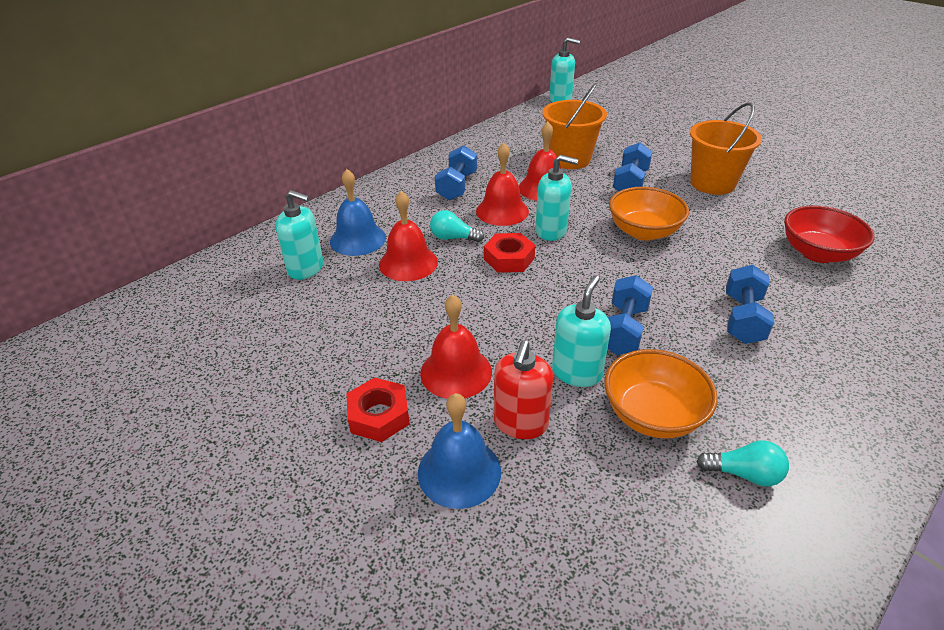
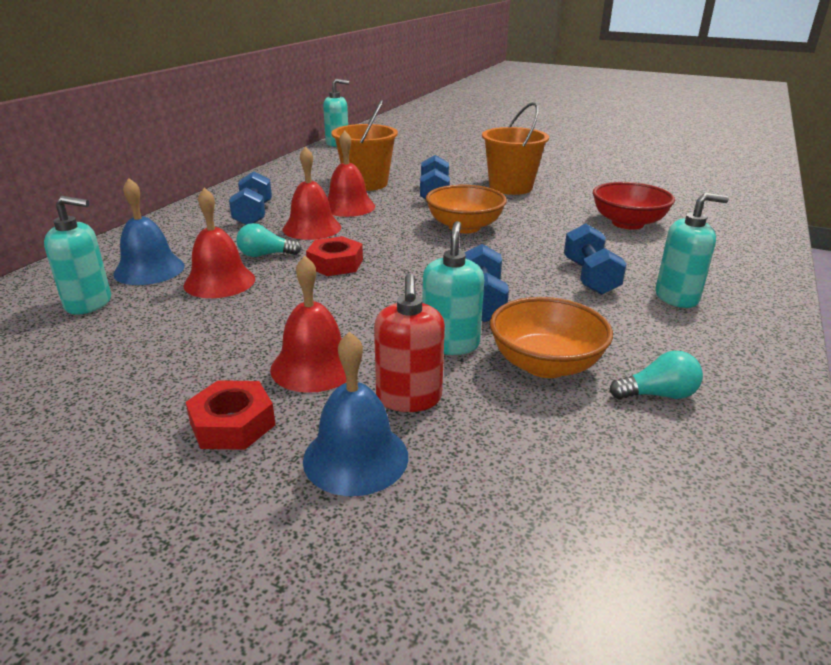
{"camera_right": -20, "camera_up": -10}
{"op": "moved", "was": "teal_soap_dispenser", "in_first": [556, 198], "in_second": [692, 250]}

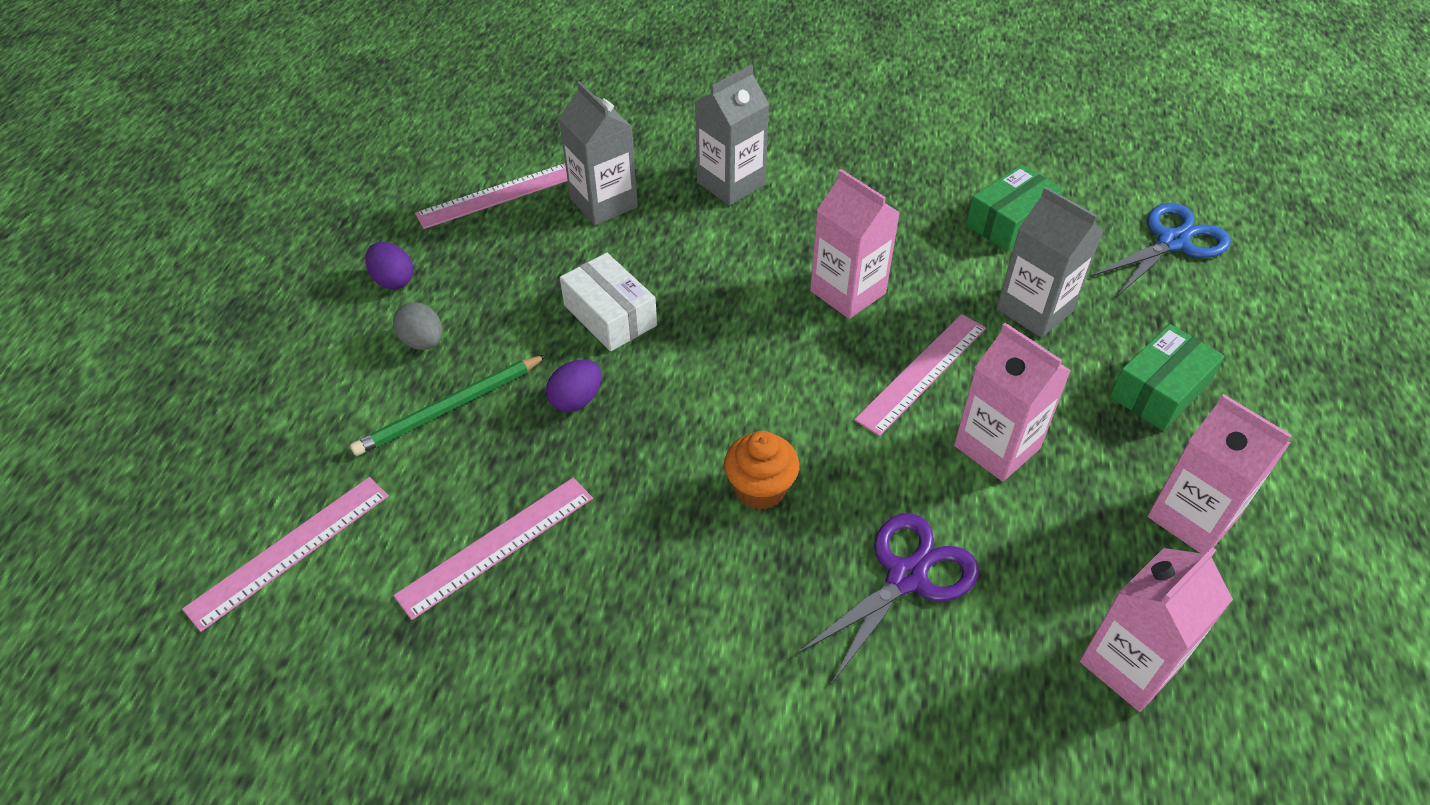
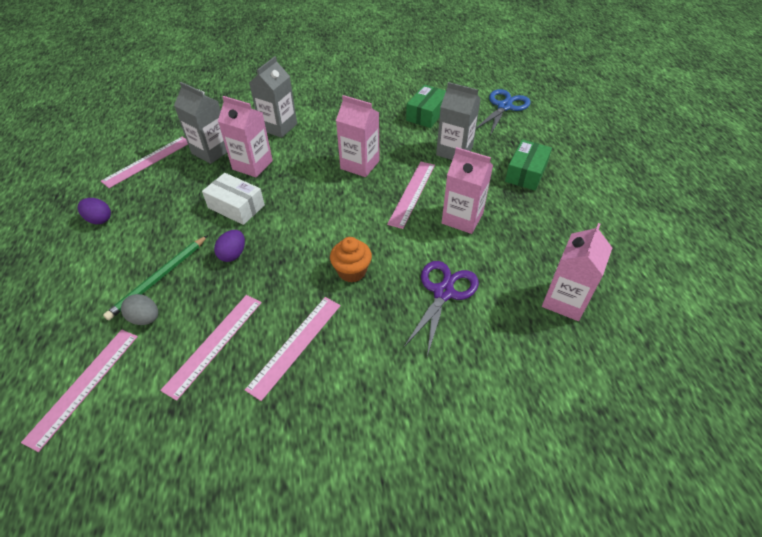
{"camera_right": -20, "camera_up": 0}
{"op": "added", "now": "pink_ruler", "in_second": [293, 349]}
{"op": "moved", "was": "gray_egg", "in_first": [417, 326], "in_second": [139, 309]}
{"op": "moved", "was": "pink_carton", "in_first": [1219, 474], "in_second": [245, 136]}

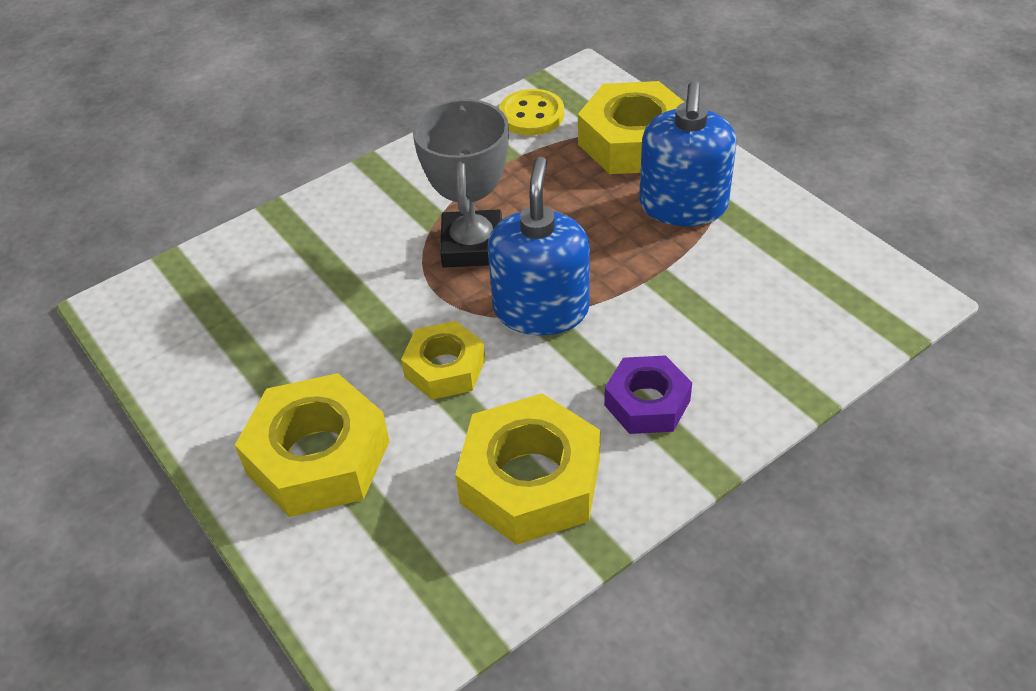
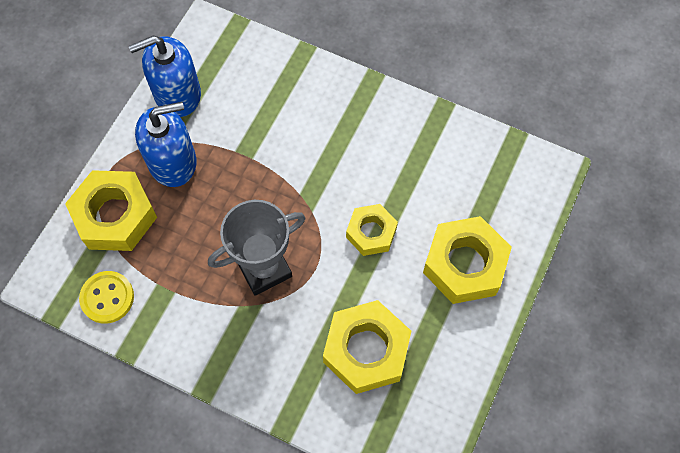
{"camera_right": -120, "camera_up": 20}
{"op": "removed", "was": "royal_purple_hex_nut", "in_first": [648, 394]}
{"op": "moved", "was": "bright_yellow_hex_nut", "in_first": [527, 469], "in_second": [367, 347]}
{"op": "moved", "was": "royal_blue_soap_dispenser", "in_first": [539, 246], "in_second": [165, 76]}

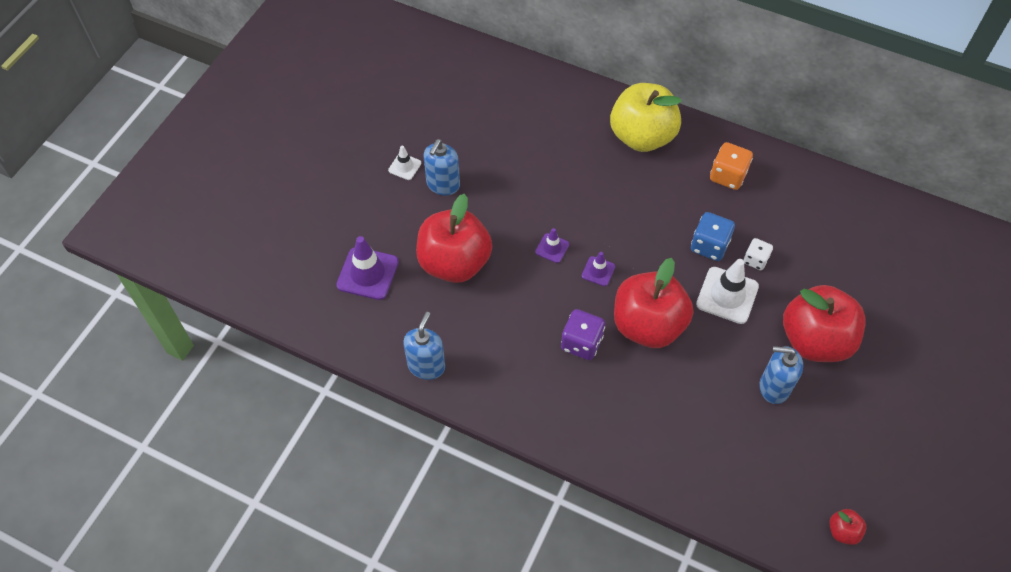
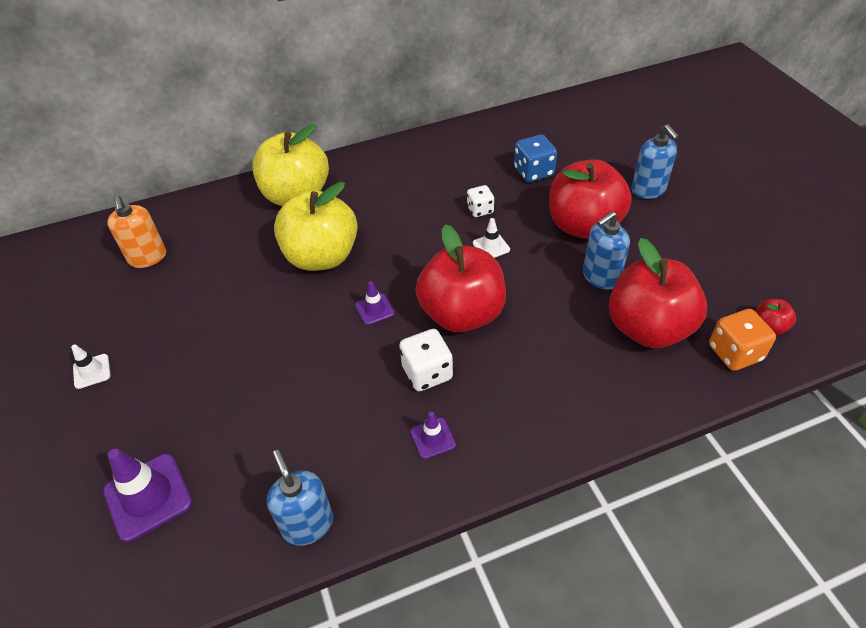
{"camera_right": -45, "camera_up": -10}
{"op": "added", "now": "orange-coloured_soap_dispenser", "in_second": [136, 231]}
{"op": "added", "now": "bright_yellow_apple", "in_second": [316, 226]}
{"op": "moved", "was": "crimson_apple", "in_first": [454, 238], "in_second": [658, 293]}
{"op": "moved", "was": "royal_blue_soap_dispenser", "in_first": [442, 167], "in_second": [655, 161]}
{"op": "moved", "was": "royal_purple_safety_cone", "in_first": [552, 245], "in_second": [433, 435]}
{"op": "moved", "was": "royal_blue_die", "in_first": [713, 236], "in_second": [535, 158]}
{"op": "moved", "was": "orange-coloured_die", "in_first": [731, 166], "in_second": [742, 340]}
{"op": "recoloured", "was": "royal_purple_die", "now": "white_die", "in_first": [583, 334], "in_second": [426, 360]}
{"op": "resized", "was": "white_safety_cone", "in_first": [727, 291], "in_second": [491, 238], "ratio": 0.54}

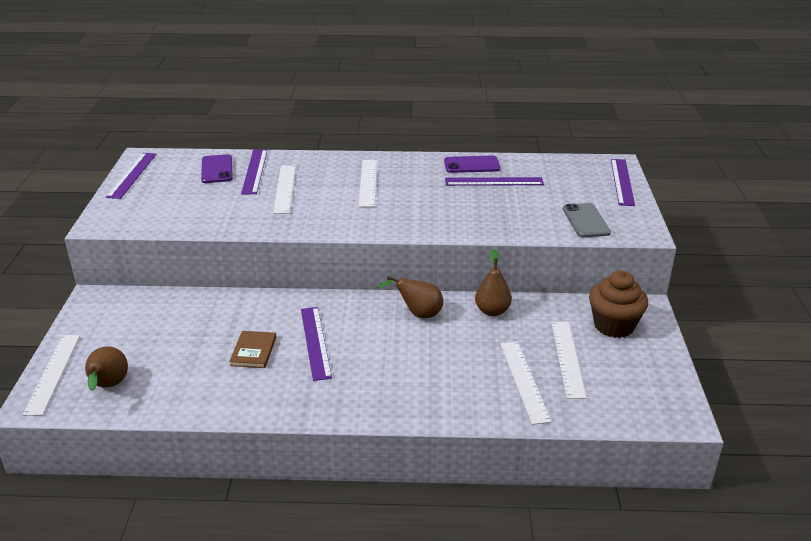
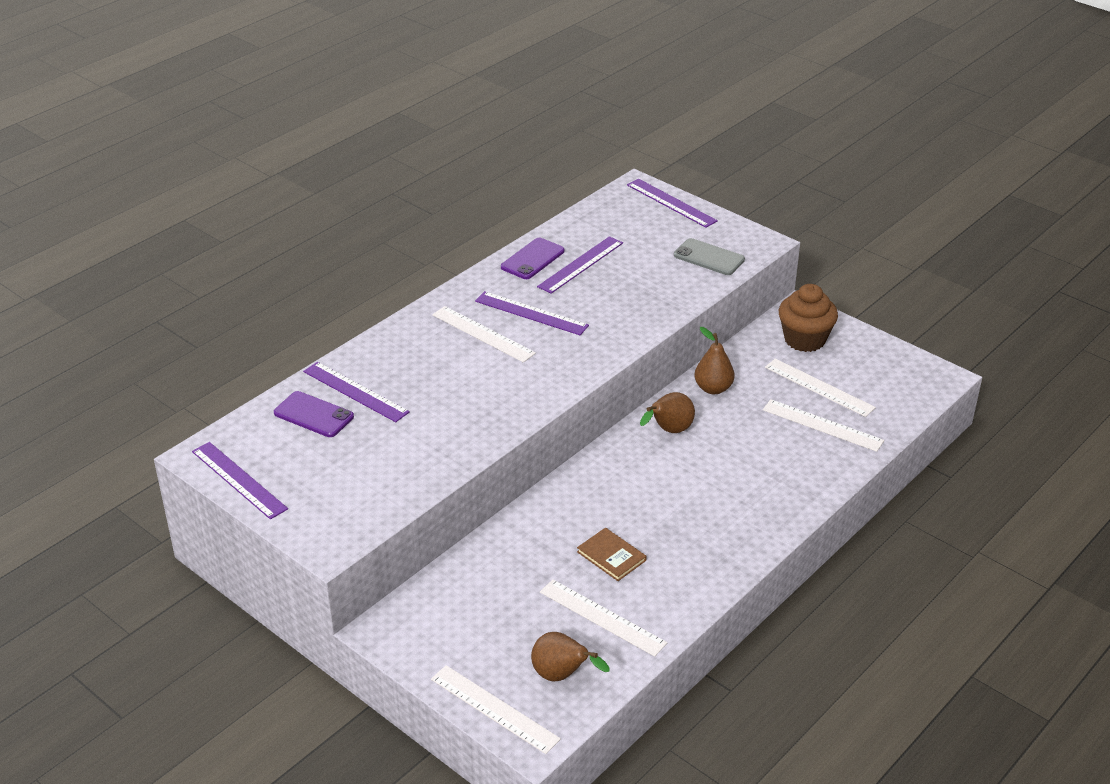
{"camera_right": -50, "camera_up": 5}
{"op": "moved", "was": "white_ruler", "in_first": [284, 189], "in_second": [603, 618]}
{"op": "moved", "was": "royal_purple_ruler", "in_first": [316, 344], "in_second": [532, 313]}

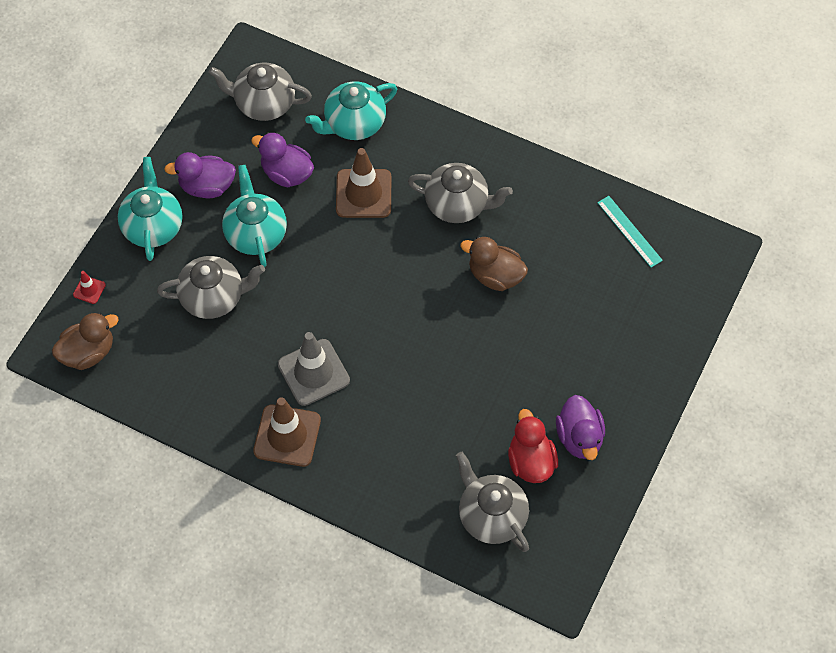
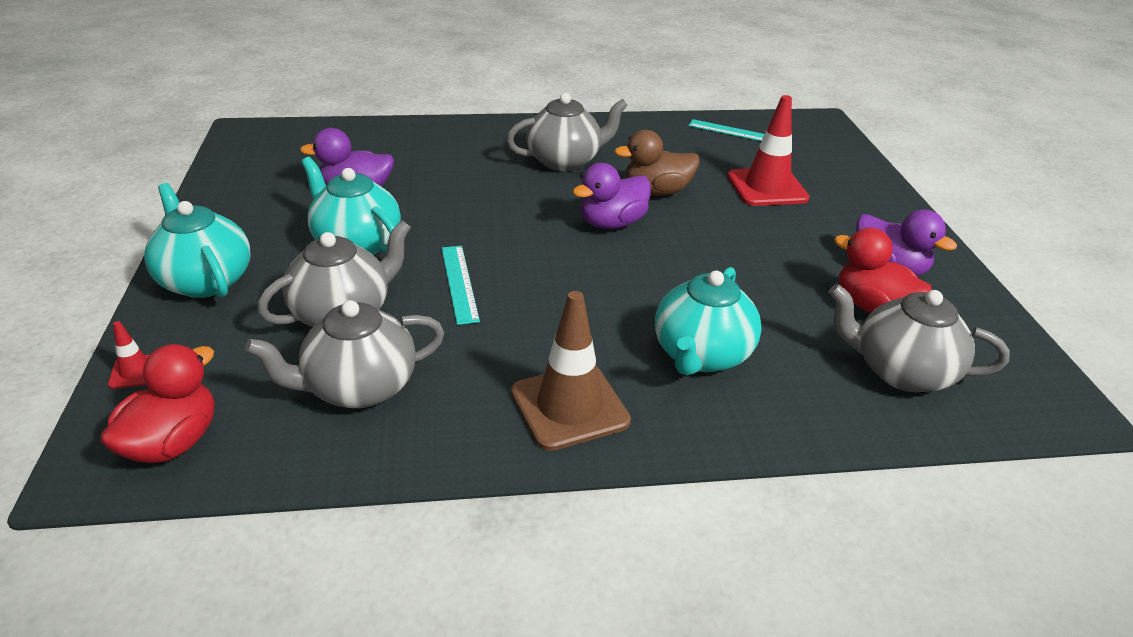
{"camera_right": -35, "camera_up": -25}
{"op": "removed", "was": "gray_safety_cone", "in_first": [314, 369]}
{"op": "removed", "was": "russet_safety_cone", "in_first": [363, 183]}
{"op": "added", "now": "teal_ruler", "in_second": [461, 285]}
{"op": "added", "now": "crimson_safety_cone", "in_second": [768, 150]}
{"op": "moved", "was": "royal_purple_duck", "in_first": [200, 175], "in_second": [612, 196]}
{"op": "moved", "was": "gray_china_teapot", "in_first": [260, 91], "in_second": [344, 354]}
{"op": "moved", "was": "teal_china_teapot", "in_first": [351, 110], "in_second": [708, 321]}
{"op": "recoloured", "was": "russet_duck", "now": "crimson_duck", "in_first": [85, 341], "in_second": [157, 403]}

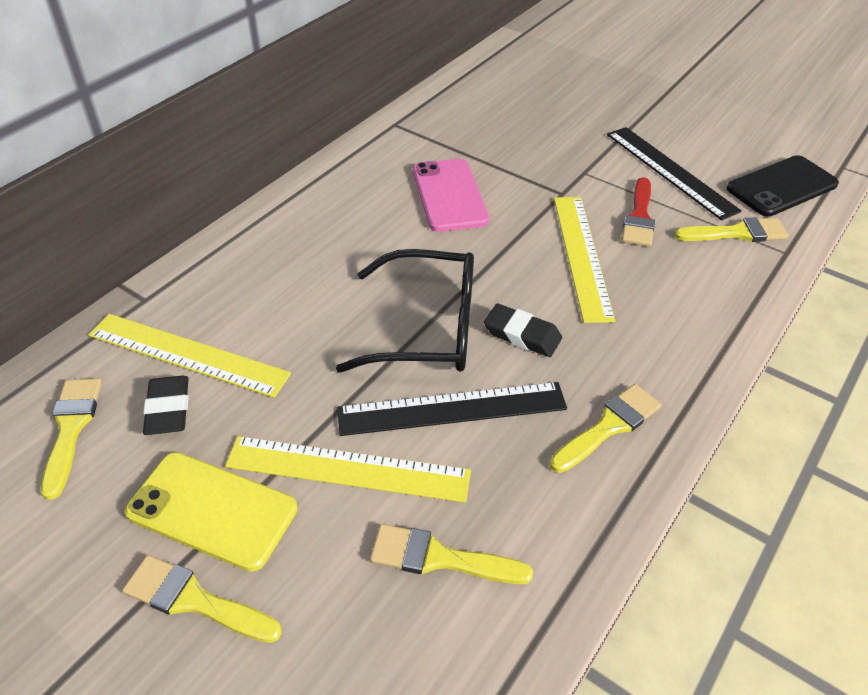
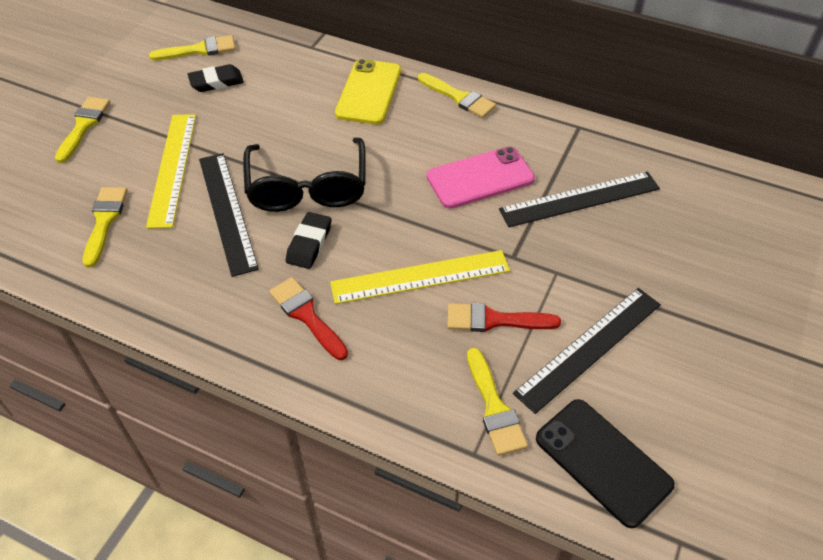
{"camera_right": 80, "camera_up": 5}
{"op": "removed", "was": "bright_yellow_ruler", "in_first": [190, 356]}
{"op": "added", "now": "crimson_brush", "in_second": [308, 318]}
{"op": "added", "now": "ebony_ruler", "in_second": [579, 199]}
{"op": "moved", "was": "bright_yellow_phone", "in_first": [211, 512], "in_second": [368, 92]}
{"op": "moved", "was": "bright_yellow_brush", "in_first": [605, 428], "in_second": [457, 95]}

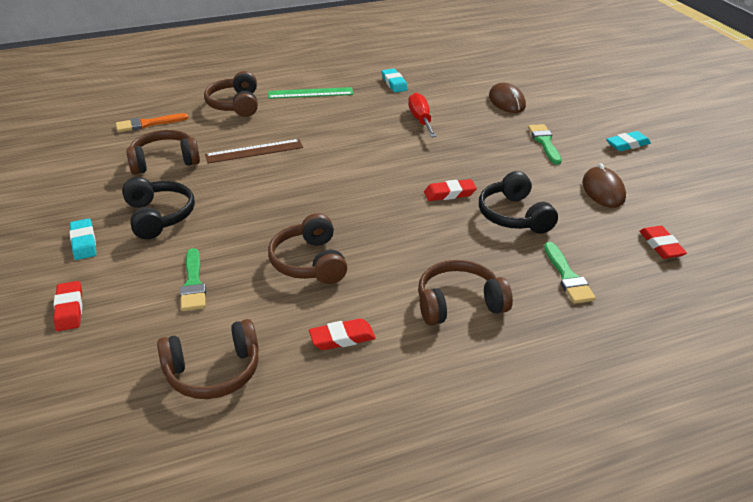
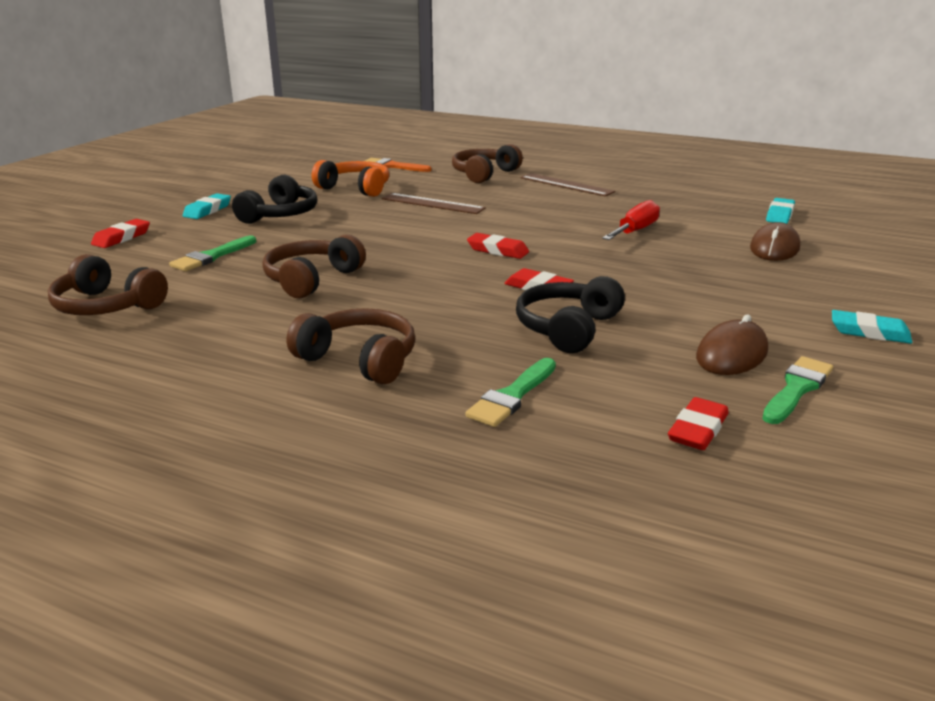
{"camera_right": 45, "camera_up": -10}
{"op": "moved", "was": "crimson_eraser", "in_first": [342, 334], "in_second": [498, 246]}
{"op": "moved", "was": "teal_eraser", "in_first": [394, 80], "in_second": [780, 211]}
{"op": "moved", "was": "leaf-green_brush", "in_first": [545, 144], "in_second": [797, 390]}
{"op": "recoloured", "was": "russet_headset", "now": "orange-coloured_headset", "in_first": [163, 152], "in_second": [350, 178]}
{"op": "recoloured", "was": "leaf-green_ruler", "now": "russet_ruler", "in_first": [310, 93], "in_second": [568, 184]}

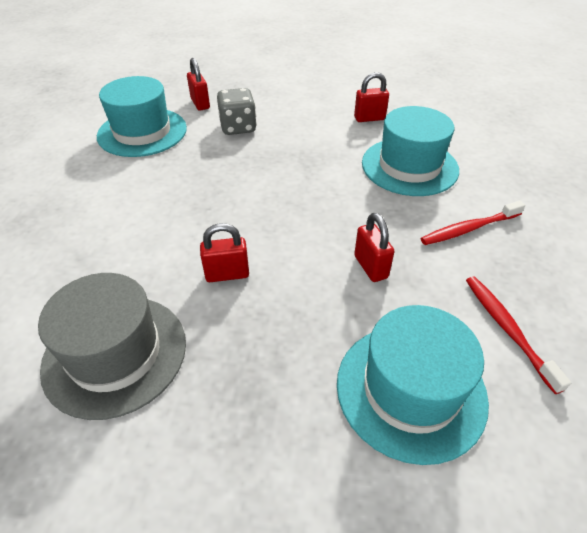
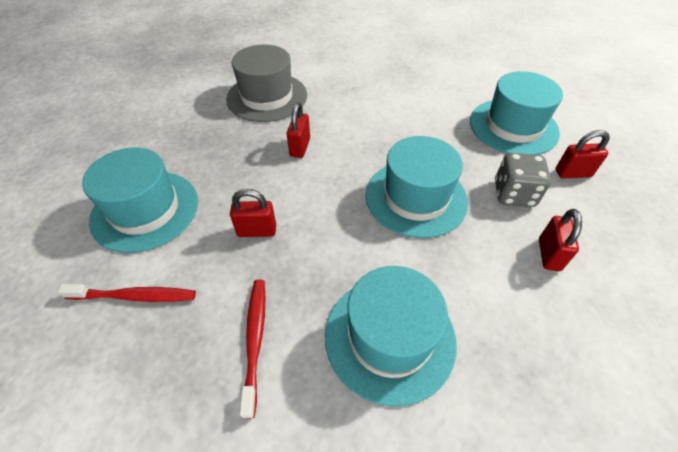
{"camera_right": 110, "camera_up": 5}
{"op": "added", "now": "teal_top_hat", "in_second": [417, 187]}
{"op": "moved", "was": "crimson_small_lock", "in_first": [371, 97], "in_second": [560, 240]}

